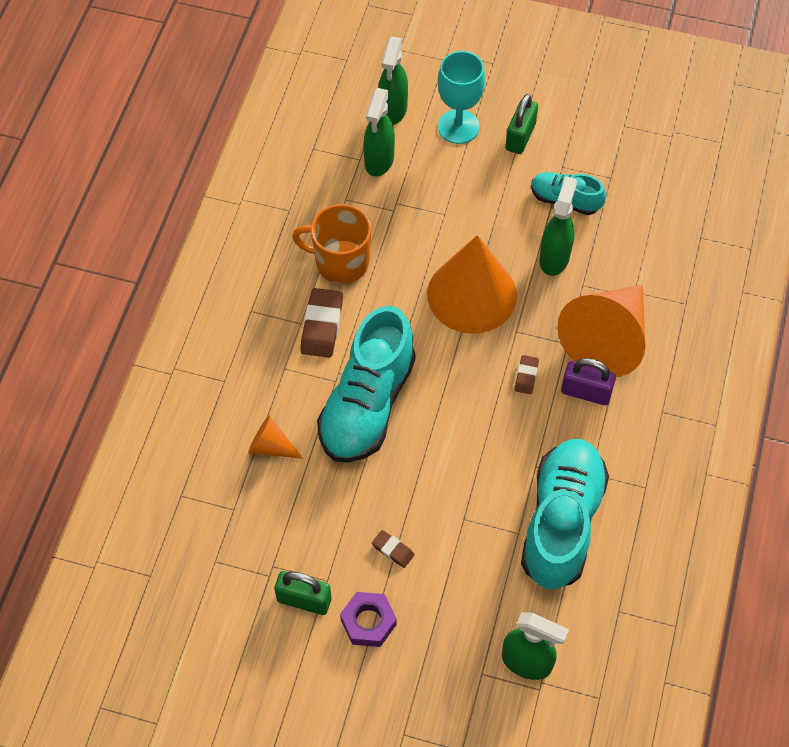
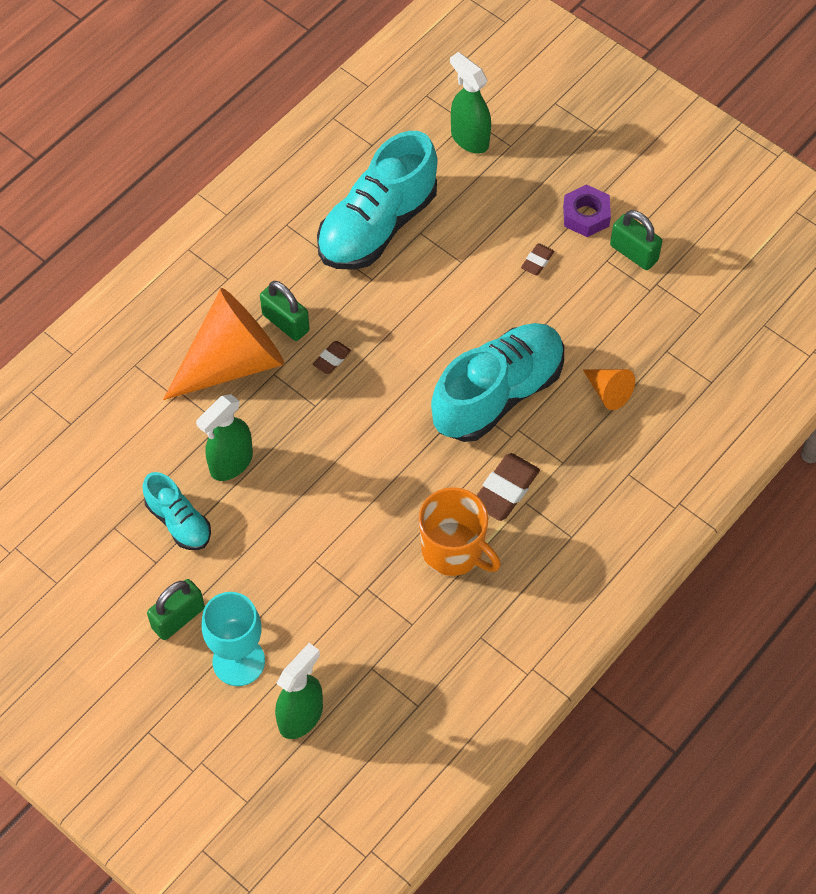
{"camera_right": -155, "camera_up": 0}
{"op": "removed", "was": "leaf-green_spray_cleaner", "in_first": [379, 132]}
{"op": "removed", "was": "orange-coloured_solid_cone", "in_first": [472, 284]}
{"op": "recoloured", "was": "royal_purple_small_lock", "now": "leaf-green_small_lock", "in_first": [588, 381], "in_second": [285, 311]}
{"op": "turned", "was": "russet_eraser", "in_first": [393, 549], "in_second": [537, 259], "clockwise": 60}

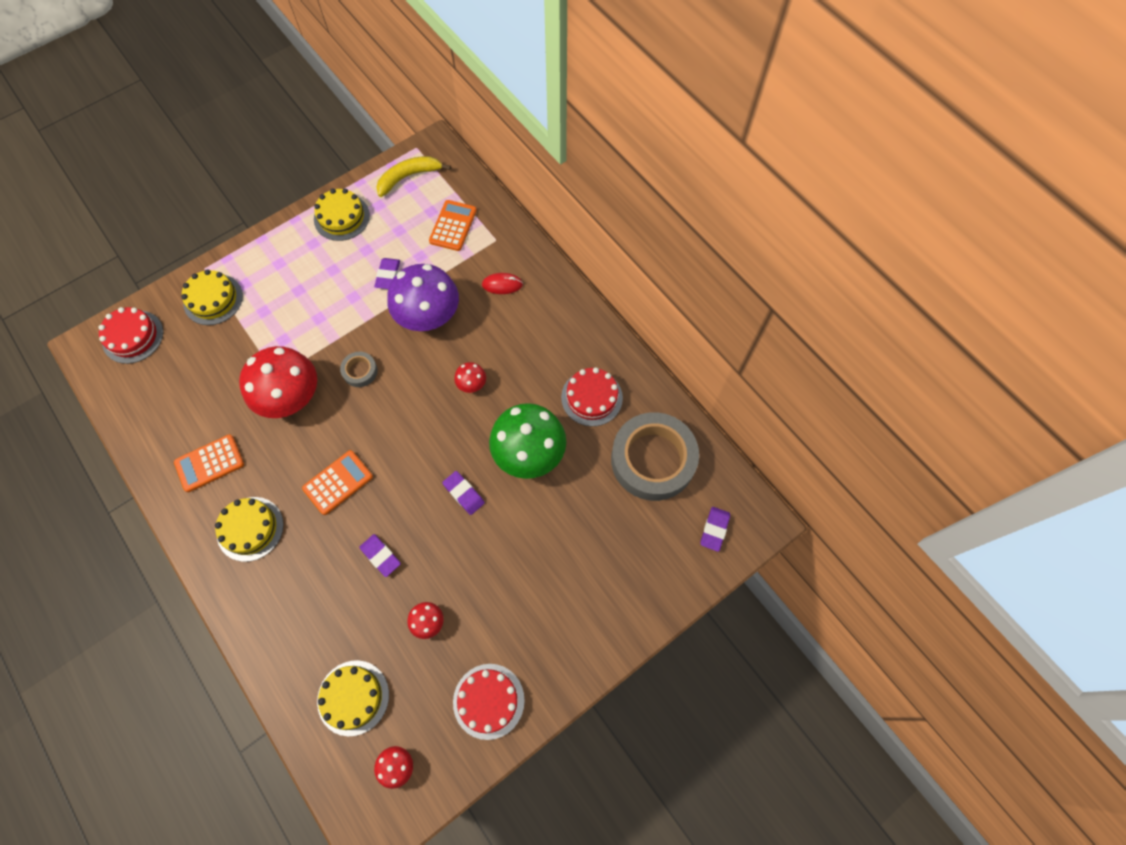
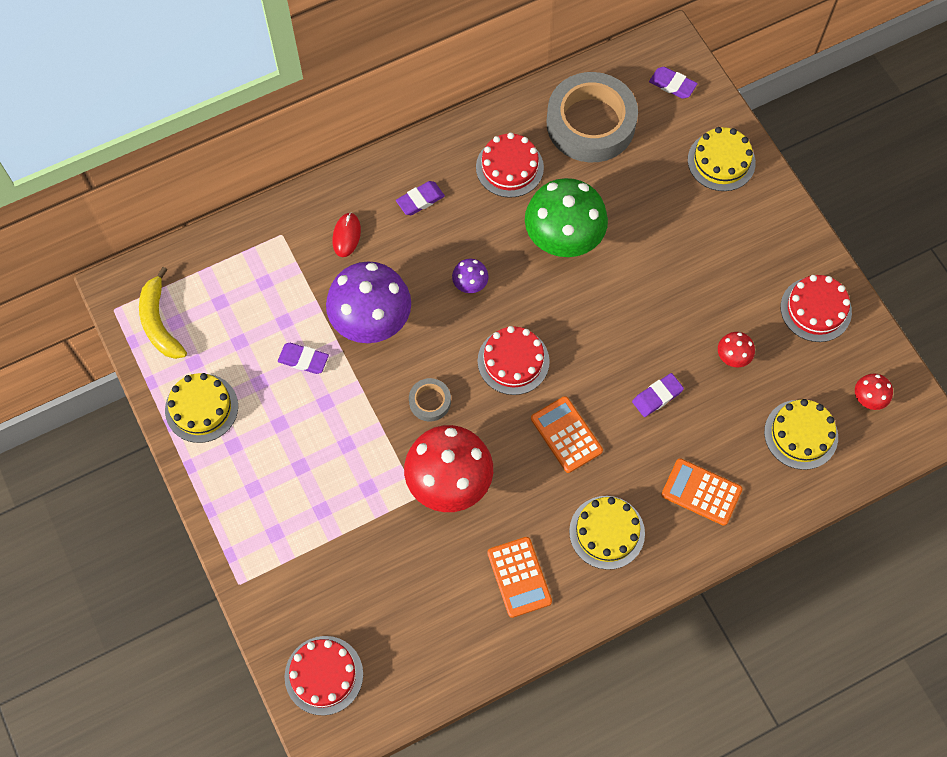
{"camera_right": -80, "camera_up": 0}
{"op": "added", "now": "crimson_gateau", "in_second": [514, 360]}
{"op": "moved", "was": "bright_yellow_gateau", "in_first": [212, 297], "in_second": [722, 159]}
{"op": "moved", "was": "orange-coloured_calculator", "in_first": [453, 225], "in_second": [701, 492]}
{"op": "moved", "was": "royal_purple_eraser", "in_first": [463, 493], "in_second": [420, 198]}
{"op": "recoloured", "was": "crimson_fungus", "now": "royal_purple_fungus", "in_first": [470, 377], "in_second": [470, 276]}

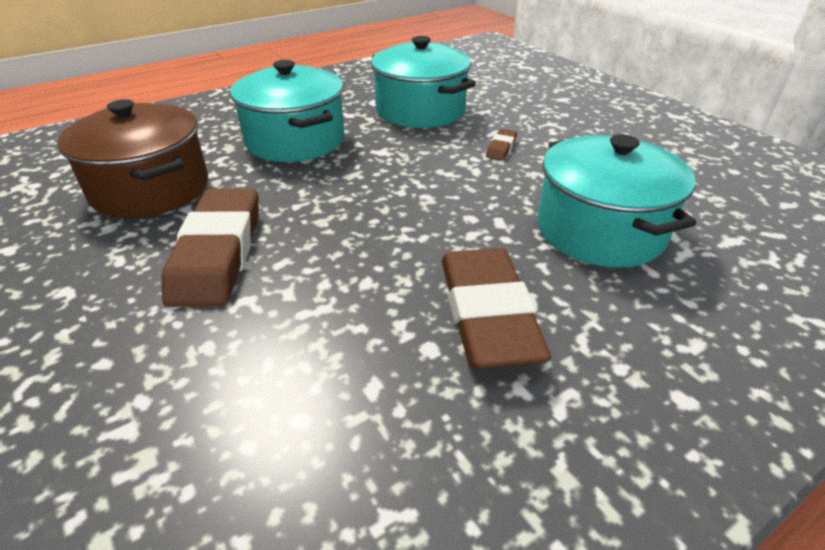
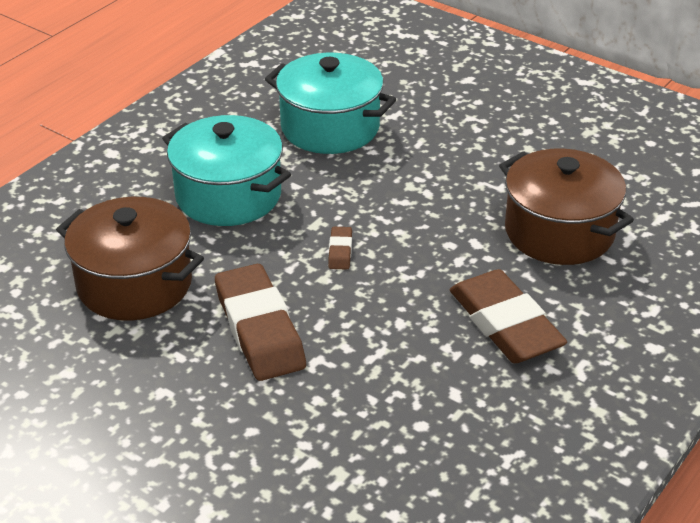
{"camera_right": -20, "camera_up": 0}
{"op": "moved", "was": "russet_eraser", "in_first": [501, 144], "in_second": [340, 248]}
{"op": "recoloured", "was": "teal_pot", "now": "russet_pot", "in_first": [616, 201], "in_second": [566, 207]}

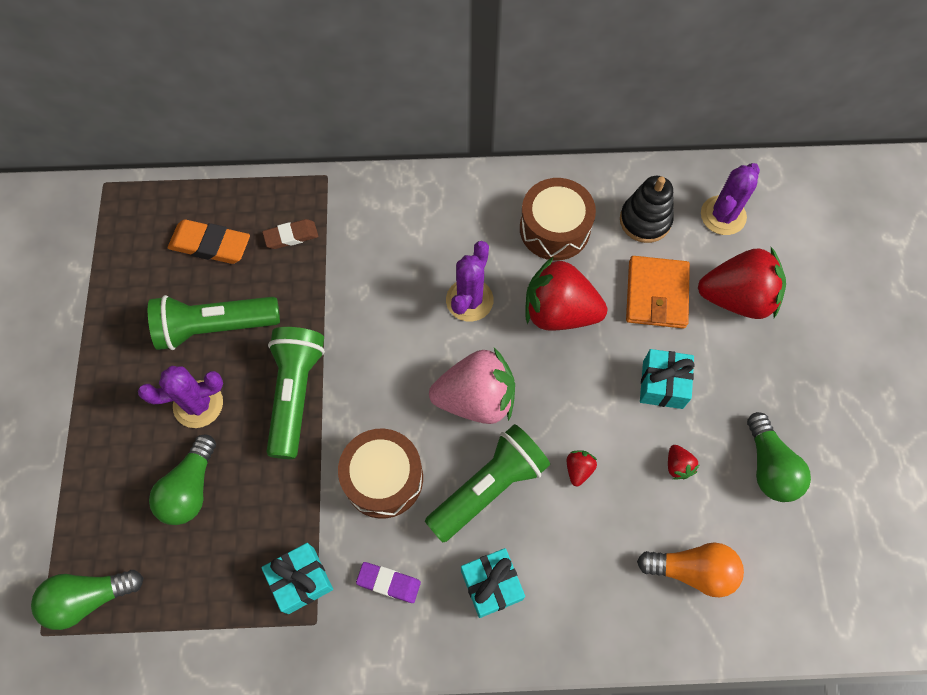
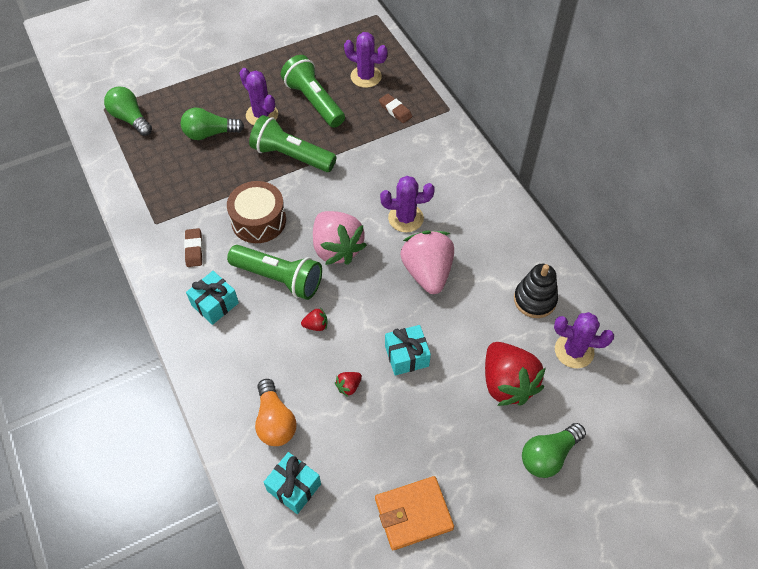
{"camera_right": 65, "camera_up": -10}
{"op": "removed", "was": "russet_snare_drum", "in_first": [558, 219]}
{"op": "moved", "was": "teal_wrapped_gift", "in_first": [297, 578], "in_second": [292, 483]}
{"op": "moved", "was": "orange-coloured_wallet", "in_first": [658, 292], "in_second": [414, 513]}
{"op": "moved", "was": "leaf-green_light_bulb", "in_first": [779, 457], "in_second": [554, 450]}
{"op": "replaced", "was": "orange-coloured_eraser", "now": "royal_purple_prickly_plant", "in_first": [209, 242], "in_second": [366, 60]}
{"op": "recoloured", "was": "royal_purple_eraser", "now": "russet_eraser", "in_first": [388, 582], "in_second": [193, 247]}
{"op": "recoloured", "was": "crimson_toy_strawberry", "now": "pink_toy_strawberry", "in_first": [566, 293], "in_second": [427, 262]}
{"op": "turned", "was": "leaf-green_flashlight", "in_first": [295, 393], "in_second": [292, 143], "clockwise": -135}

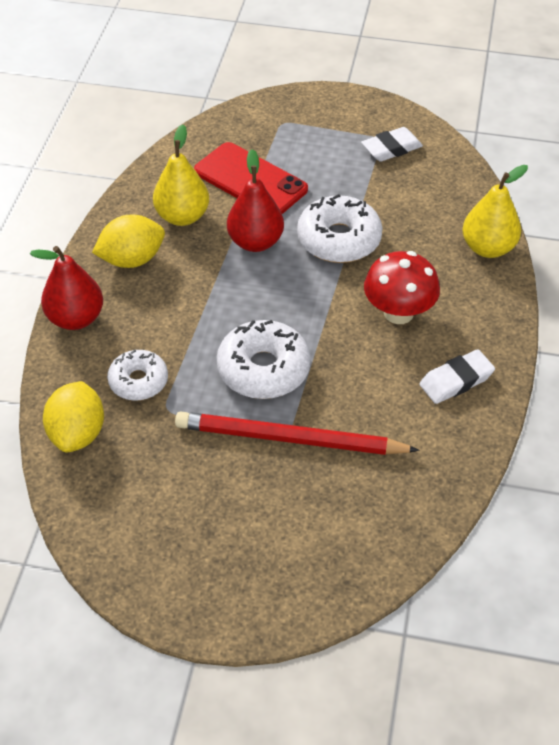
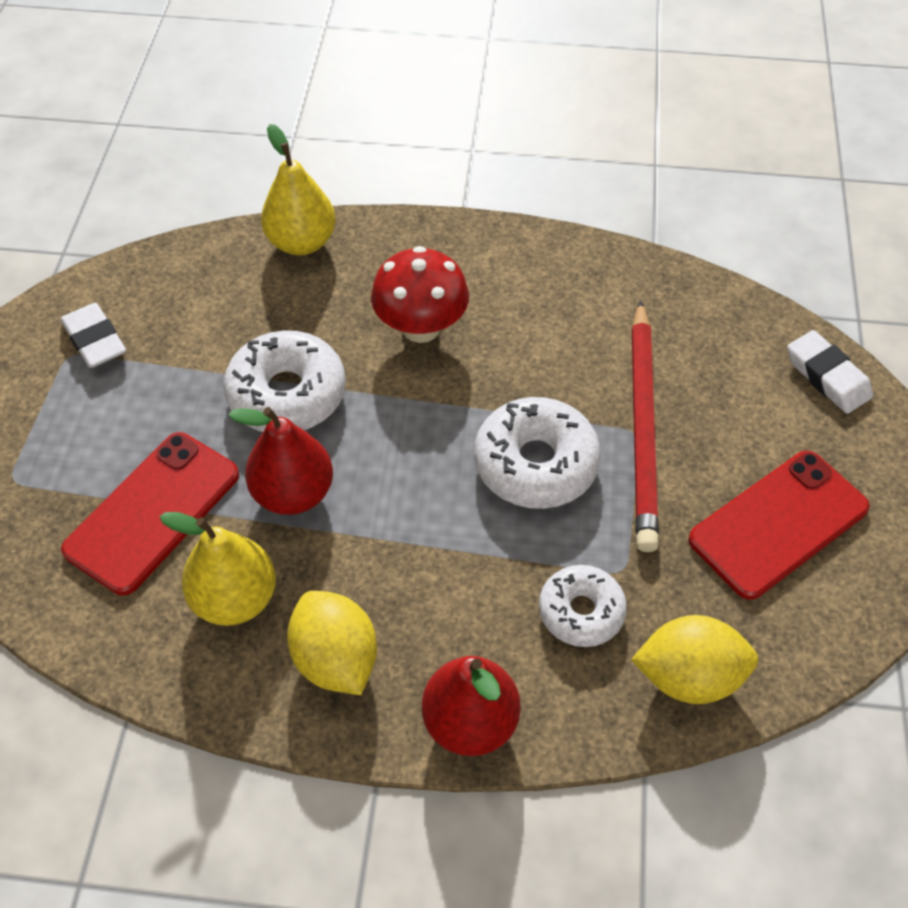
{"camera_right": -95, "camera_up": 5}
{"op": "added", "now": "crimson_phone", "in_second": [779, 525]}
{"op": "moved", "was": "white_eraser", "in_first": [457, 376], "in_second": [830, 372]}

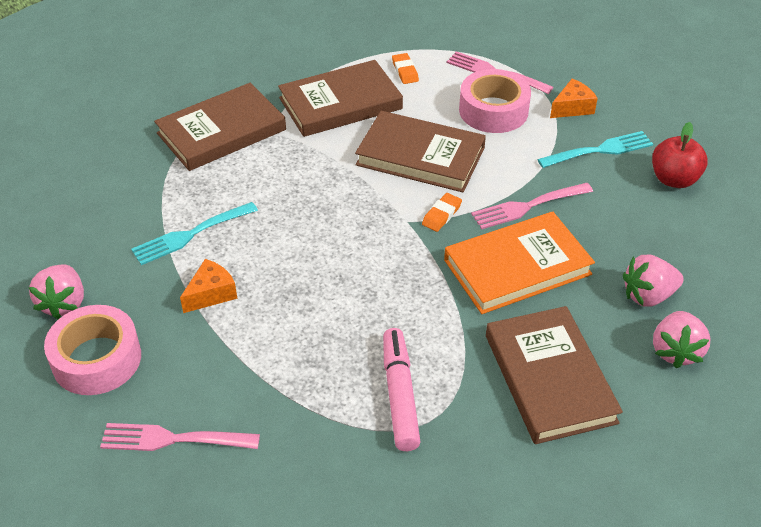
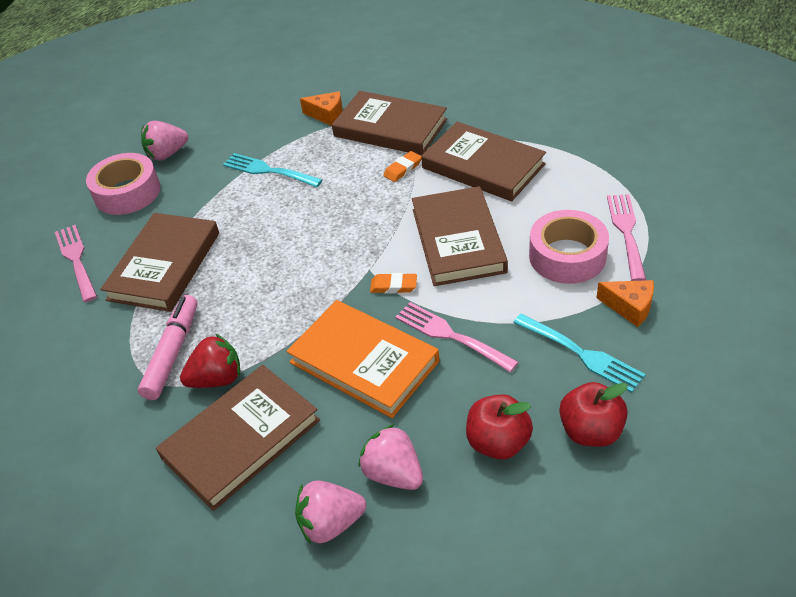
{"camera_right": 65, "camera_up": 0}
{"op": "added", "now": "russet_book", "in_second": [159, 262]}
{"op": "added", "now": "crimson_toy_strawberry", "in_second": [210, 361]}
{"op": "added", "now": "crimson_apple", "in_second": [499, 427]}
{"op": "moved", "was": "orange-coloured_cheese", "in_first": [208, 286], "in_second": [321, 108]}
{"op": "moved", "was": "orange-coloured_eraser", "in_first": [405, 68], "in_second": [402, 166]}
{"op": "turned", "was": "pink_marker", "in_first": [402, 389], "in_second": [168, 347], "clockwise": -45}

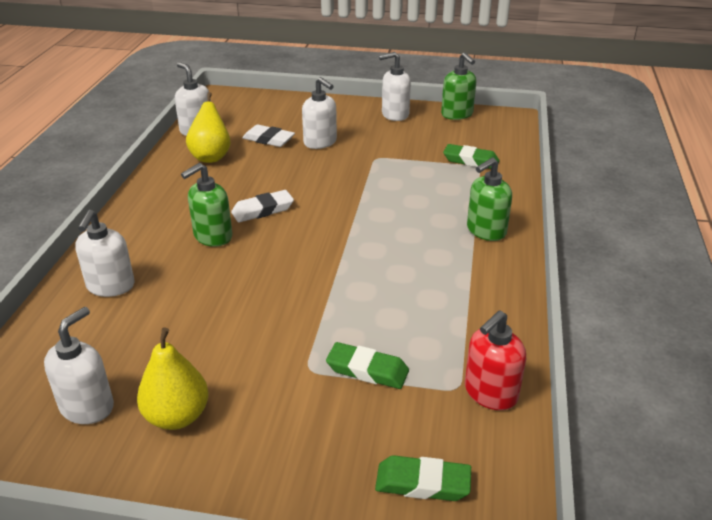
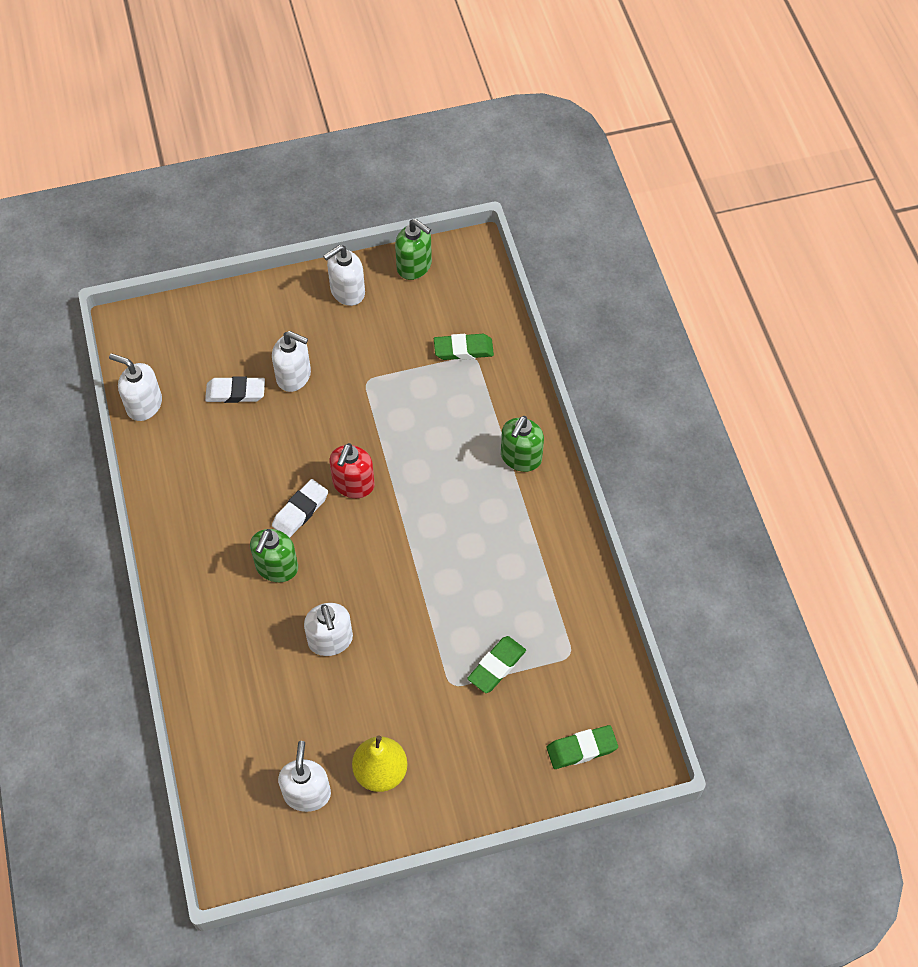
{"camera_right": -25, "camera_up": 25}
{"op": "removed", "was": "bright_yellow_pear_fruit", "in_first": [208, 127]}
{"op": "moved", "was": "white_soap_dispenser", "in_first": [105, 253], "in_second": [328, 629]}
{"op": "moved", "was": "crimson_soap_dispenser", "in_first": [495, 360], "in_second": [352, 470]}
{"op": "turned", "was": "leaf-green_eraser", "in_first": [367, 365], "in_second": [496, 664], "clockwise": -45}

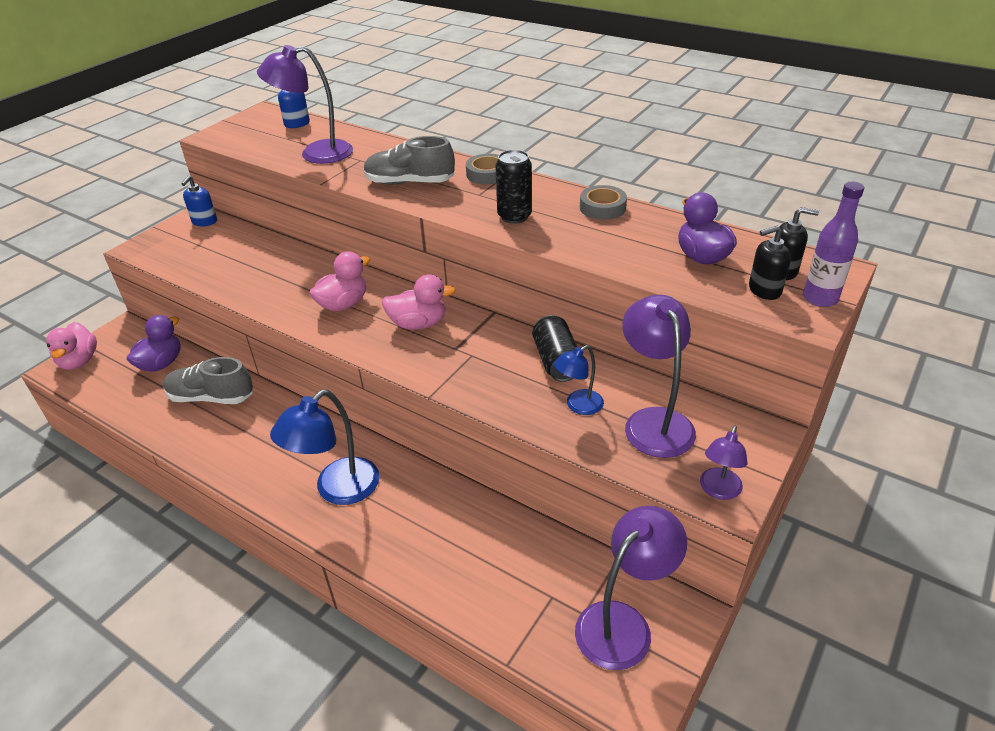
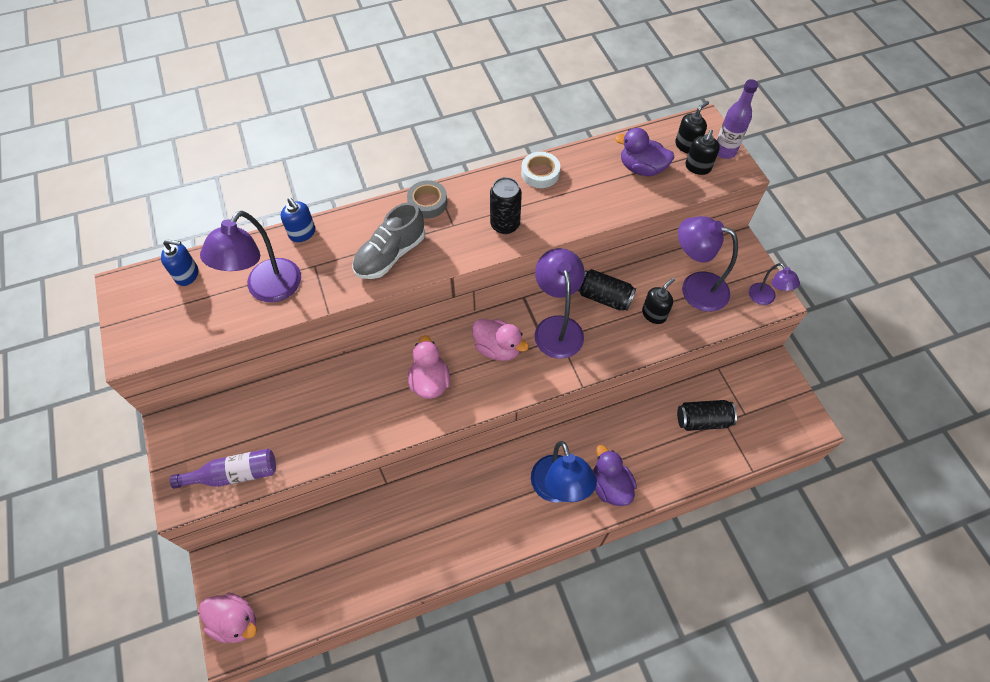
{"camera_right": -55, "camera_up": 20}
{"op": "removed", "was": "gray_shoe", "in_first": [208, 380]}
{"op": "added", "now": "royal_purple_bottle", "in_second": [223, 469]}
{"op": "added", "now": "ebony_tin", "in_second": [707, 415]}
{"op": "moved", "was": "royal_purple_duck", "in_first": [154, 343], "in_second": [615, 475]}
{"op": "moved", "was": "royal_blue_soap_dispenser", "in_first": [199, 200], "in_second": [298, 219]}
{"op": "moved", "was": "royal_purple_reading_lamp", "in_first": [631, 588], "in_second": [560, 303]}
{"op": "replaced", "was": "royal_blue_reading_lamp", "now": "ebony_soap_dispenser", "in_first": [579, 380], "in_second": [658, 301]}
{"op": "recoloured", "was": "gray_tape", "now": "white_tape", "in_first": [603, 202], "in_second": [540, 170]}
{"op": "turned", "was": "pink_duck", "in_first": [419, 302], "in_second": [500, 340], "clockwise": 90}

